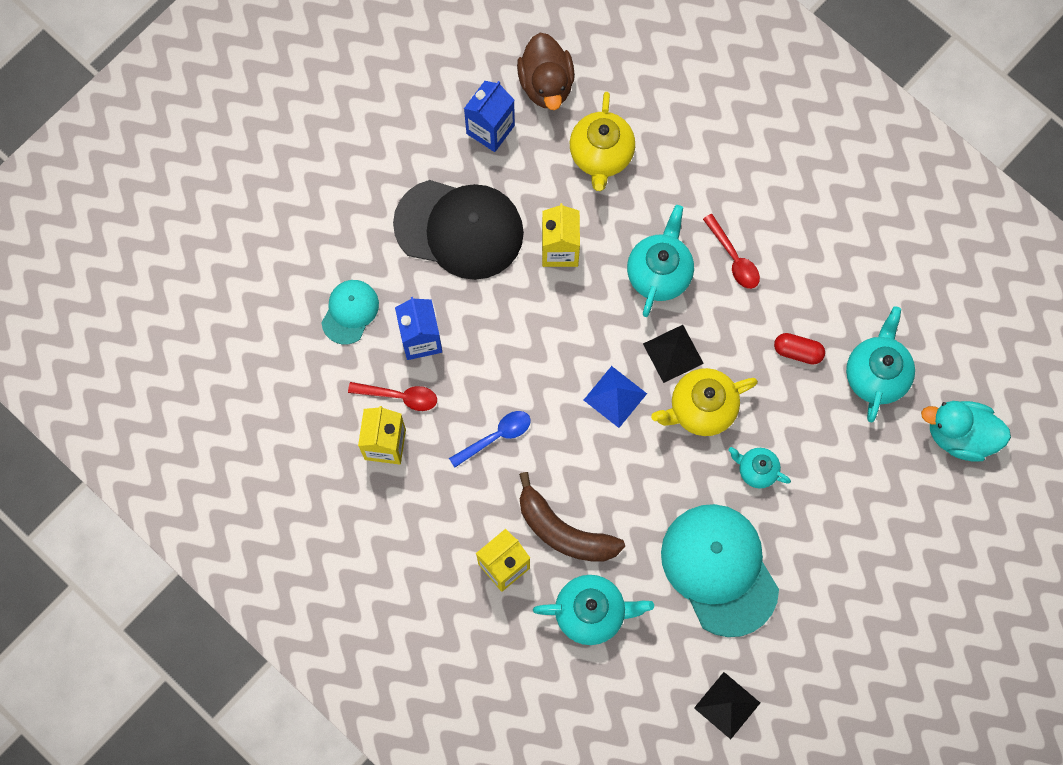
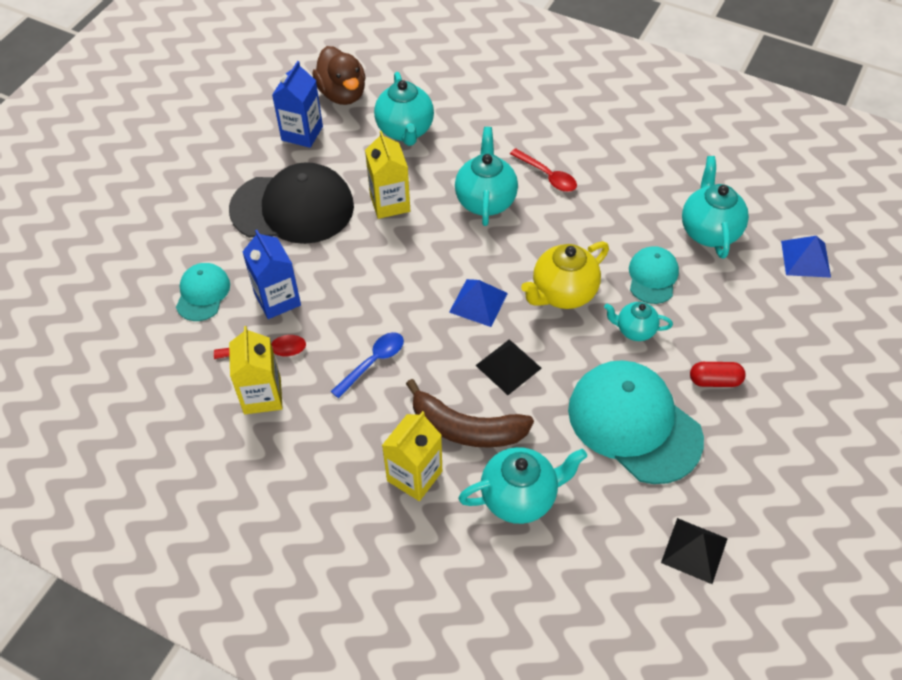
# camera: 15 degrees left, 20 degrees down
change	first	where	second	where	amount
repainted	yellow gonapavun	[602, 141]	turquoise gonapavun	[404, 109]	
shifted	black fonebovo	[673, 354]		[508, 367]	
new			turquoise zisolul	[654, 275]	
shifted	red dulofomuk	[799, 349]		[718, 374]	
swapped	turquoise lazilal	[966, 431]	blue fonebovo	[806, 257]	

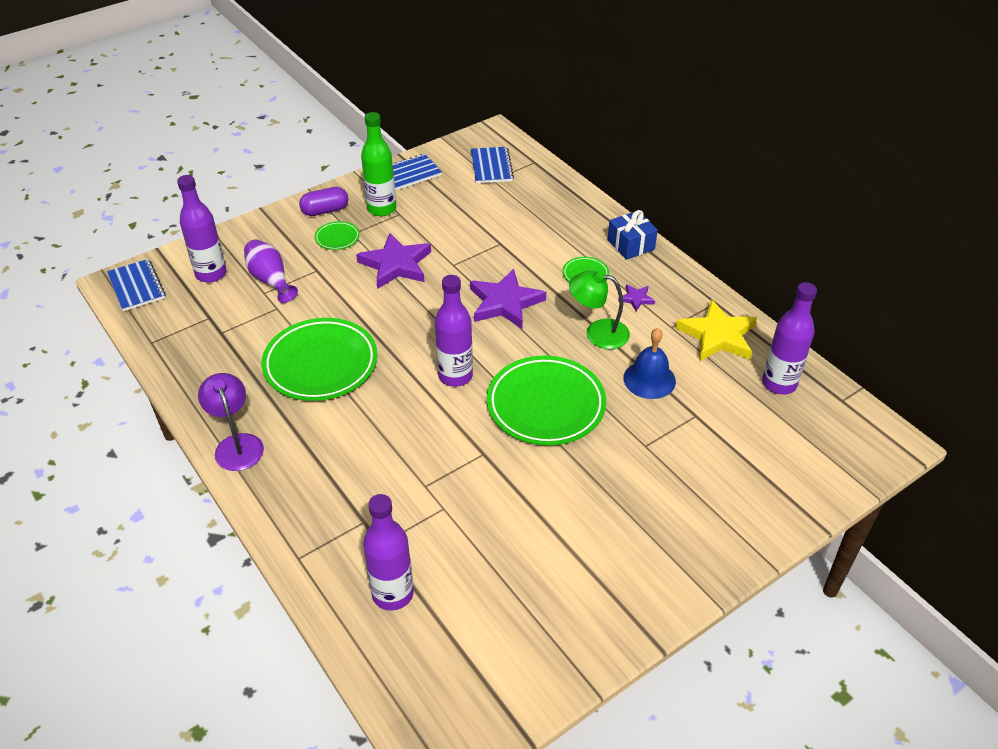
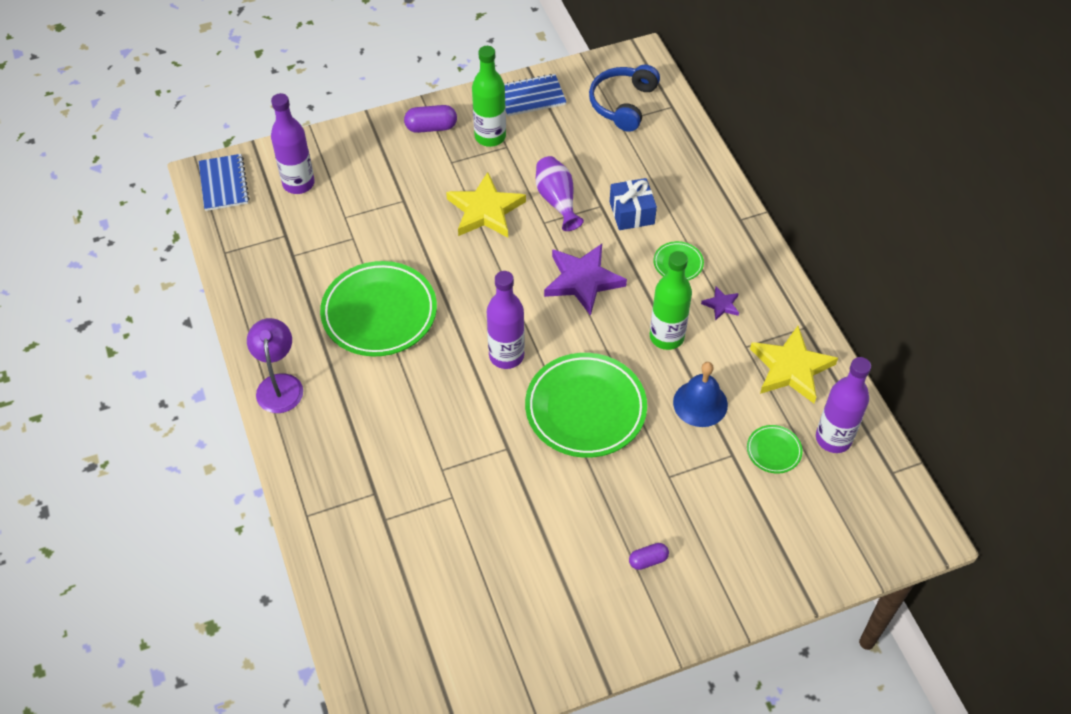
# camera: 15 degrees right, 10 degrees up
change	first	where	second	where	amount
repainted	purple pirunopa	[393, 261]	yellow pirunopa	[486, 205]	
shifted	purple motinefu	[271, 271]		[560, 193]	
swapped	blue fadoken	[492, 165]	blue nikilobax	[624, 98]	
shifted	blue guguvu	[632, 235]		[633, 204]	
new			purple dulofomuk	[649, 556]	
swapped	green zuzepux	[599, 310]	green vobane	[671, 300]	
shifted	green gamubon	[337, 235]		[775, 449]	
gone	purple vobane	[388, 552]			

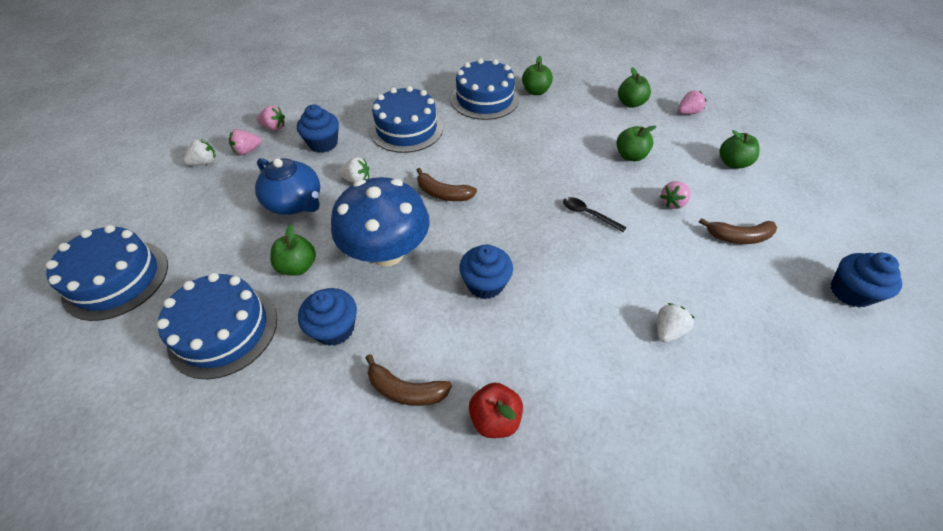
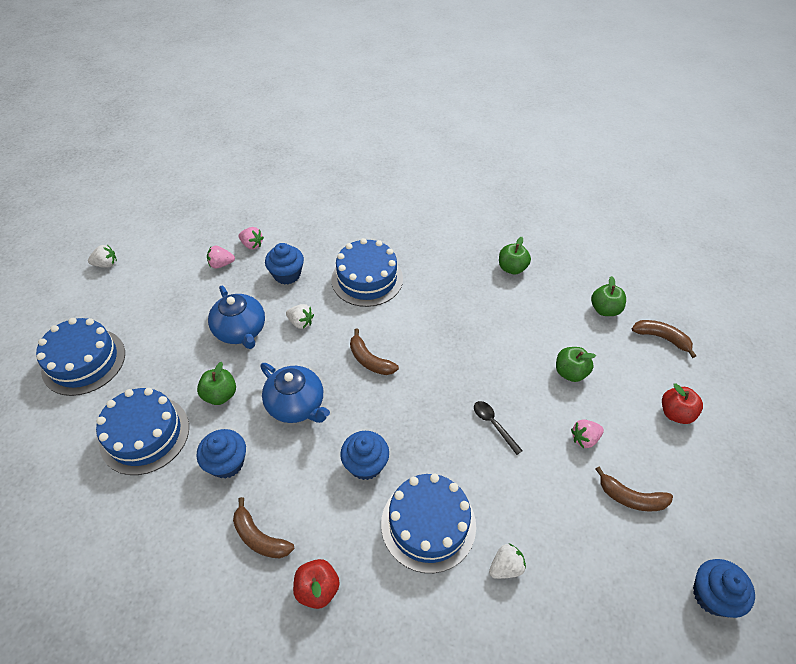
# camera: 20 degrees right, 0 degrees up
change	first	where	second	where	amount
shifted	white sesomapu	[199, 152]		[102, 256]	
swapped	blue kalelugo	[380, 221]	blue gonapavun	[295, 393]	
shifted	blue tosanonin	[485, 89]		[428, 523]	
swapped	pink sesomapu	[692, 102]	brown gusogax	[664, 339]	
repainted	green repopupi	[739, 149]	red repopupi	[682, 403]	

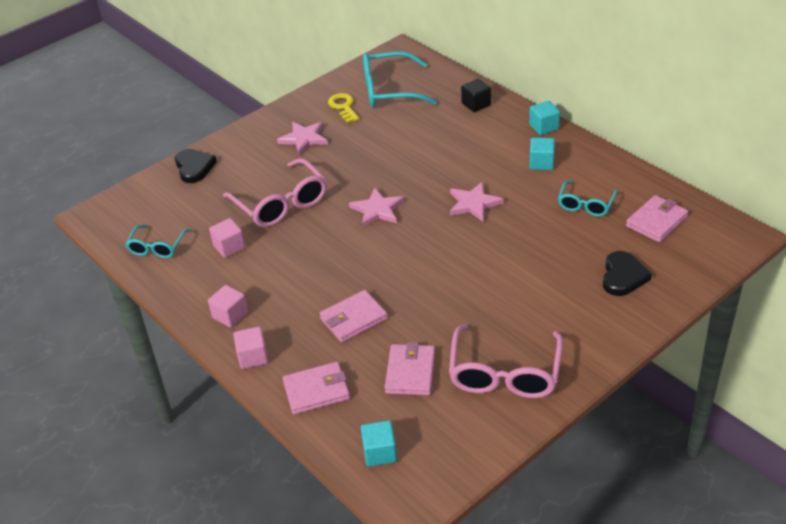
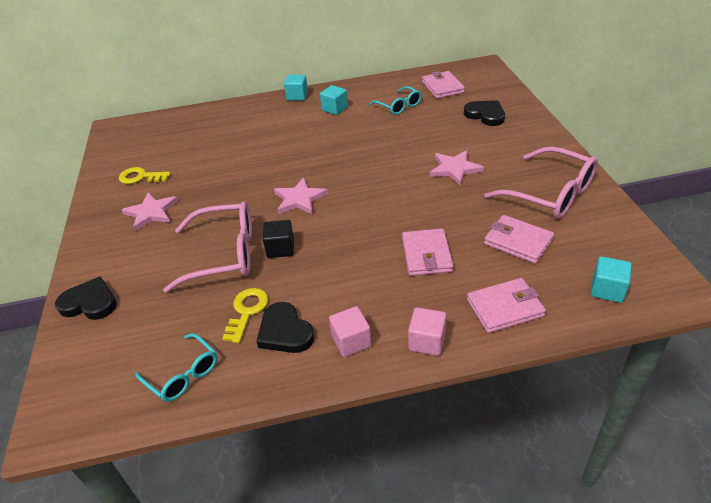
# camera: 60 degrees left, 0 degrees up
change	first	where	second	where	amount
swapped	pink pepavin	[227, 238]	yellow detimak	[245, 315]	
new			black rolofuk	[285, 327]	
shifted	black pepavin	[476, 95]		[278, 239]	
shifted	pink pirunopa	[477, 202]		[457, 168]	
rotated	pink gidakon	[316, 388]		[506, 305]	60 degrees clockwise
gone	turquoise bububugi	[400, 79]			

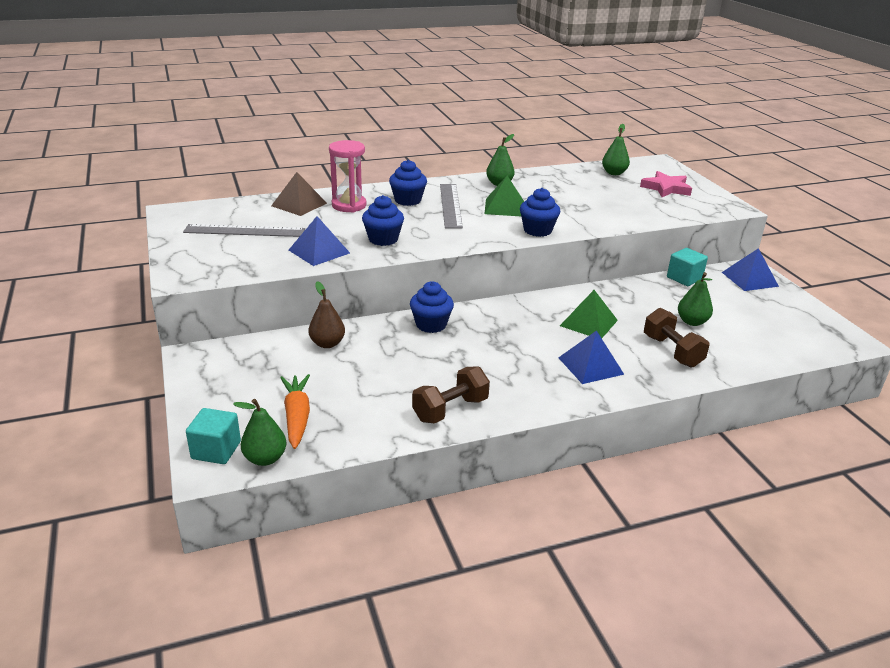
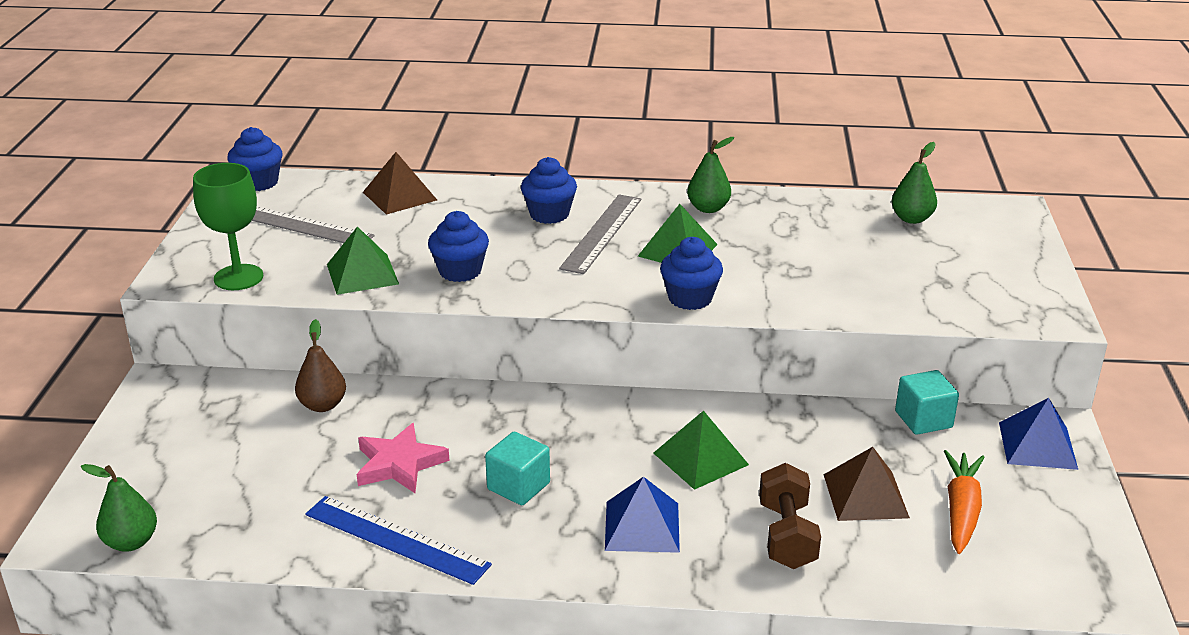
# camera: 25 degrees right, 0 degrees up
change	first	where	second	where	amount
new			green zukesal	[228, 226]	
shifted	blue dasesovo	[432, 307]		[254, 159]	
swapped	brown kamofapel	[451, 395]	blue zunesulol	[398, 540]	
repainted	blue fonebovo	[319, 241]	green fonebovo	[363, 261]	
shifted	pink pirunopa	[666, 184]		[403, 458]	
shifted	turquoise pepavin	[213, 436]		[517, 468]	
swapped	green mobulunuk	[695, 299]	brown fonebovo	[866, 484]	
shifted	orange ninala	[295, 411]		[964, 502]	
gone	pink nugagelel	[347, 176]			

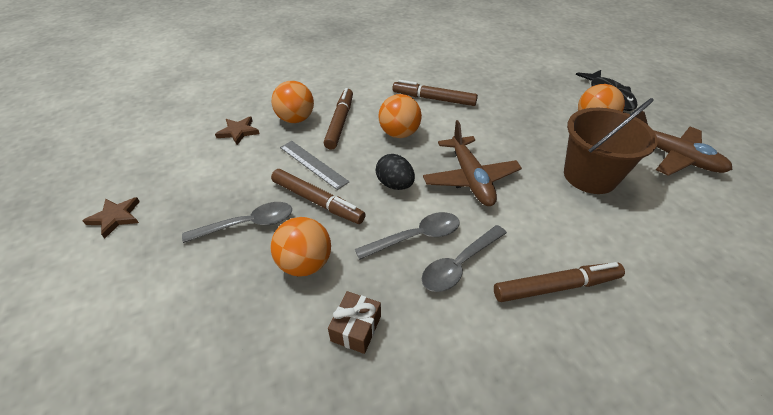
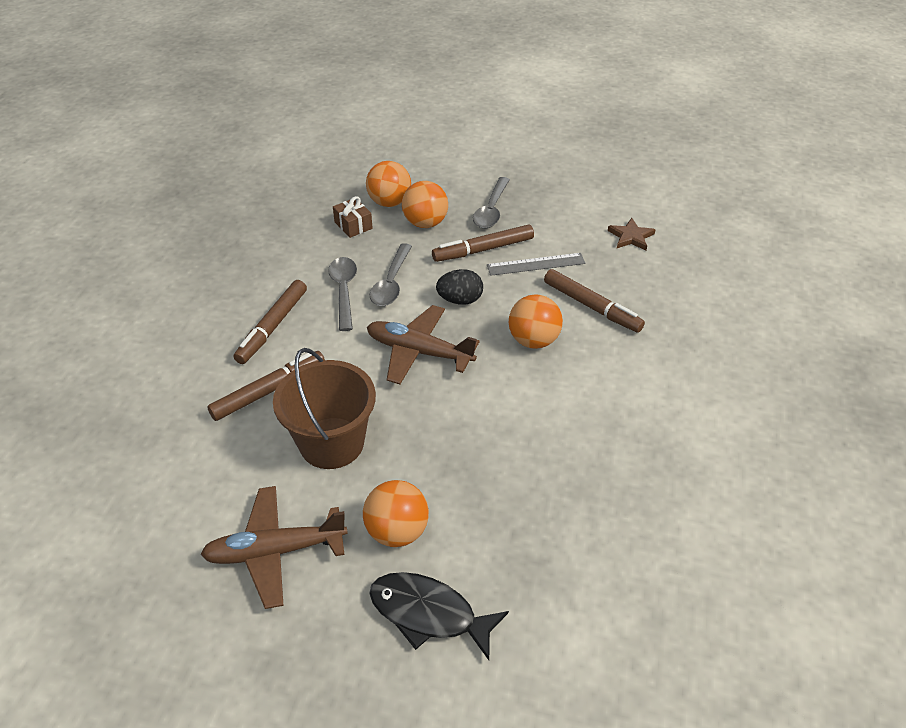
# camera: 125 degrees right, 0 degrees up
change	first	where	second	where	amount
shifted	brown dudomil	[435, 93]		[266, 386]	
shifted	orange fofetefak	[293, 102]		[388, 184]	
gone	brown pirunopa	[111, 218]			

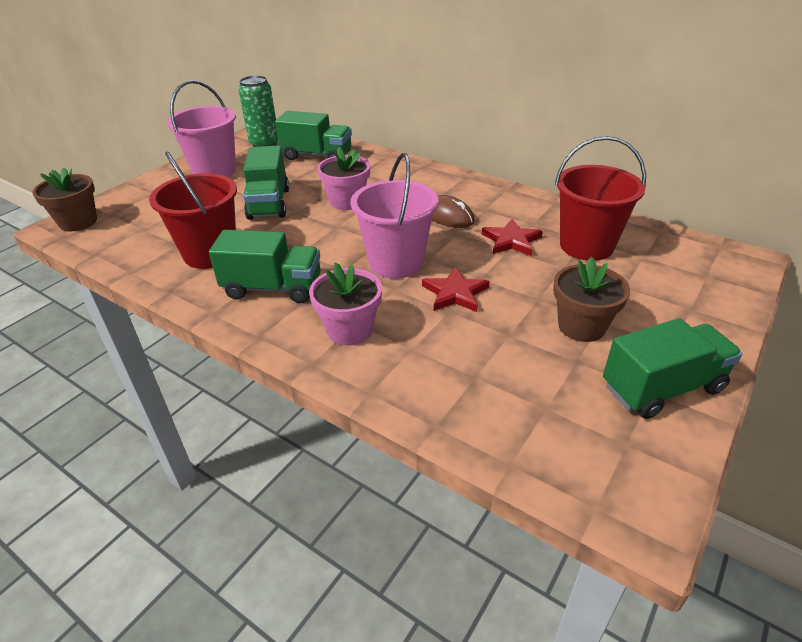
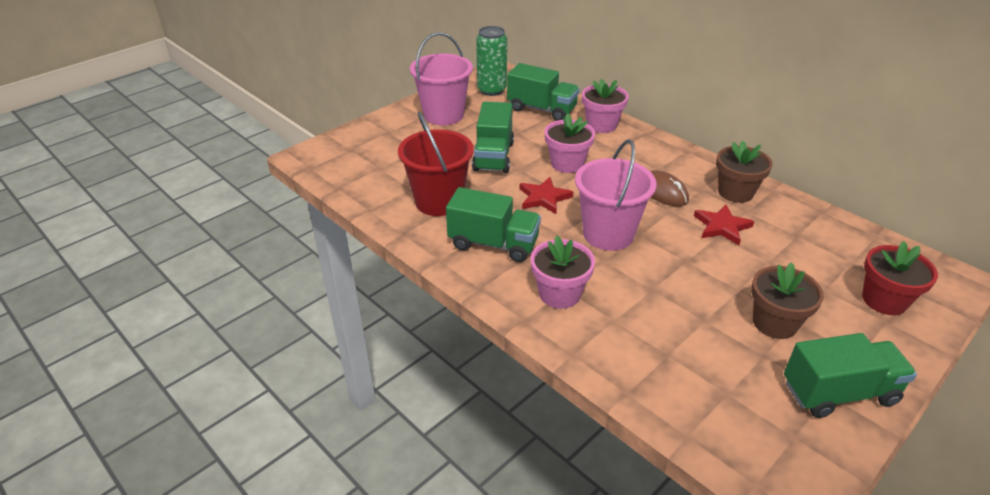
# camera: 10 degrees right, 0 degrees up
change	first	where	second	where	amount
shifted	red pirunopa	[456, 289]		[546, 195]	
new			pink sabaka	[605, 106]	
shifted	brown sabaka	[64, 199]		[744, 172]	
new			red sabaka	[900, 278]	
gone	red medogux	[600, 198]			

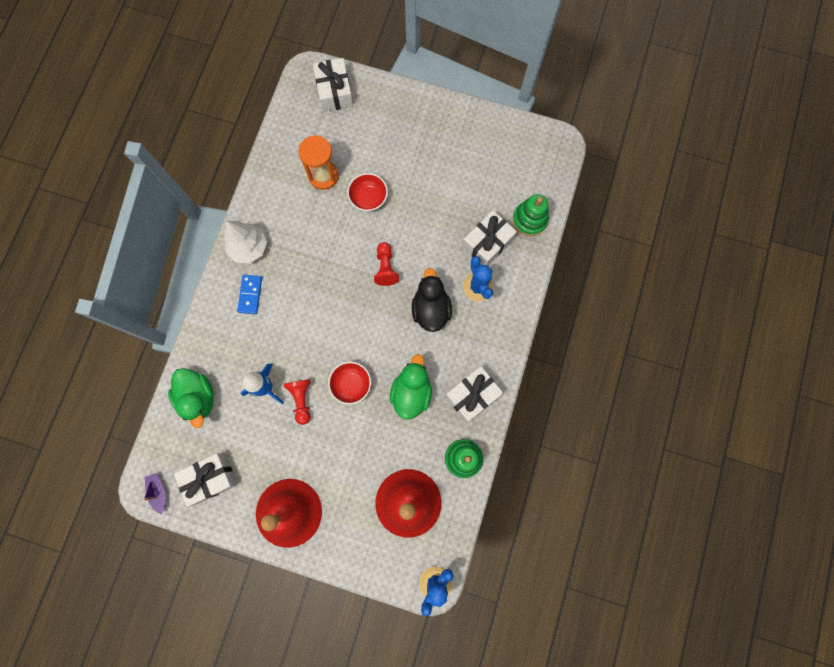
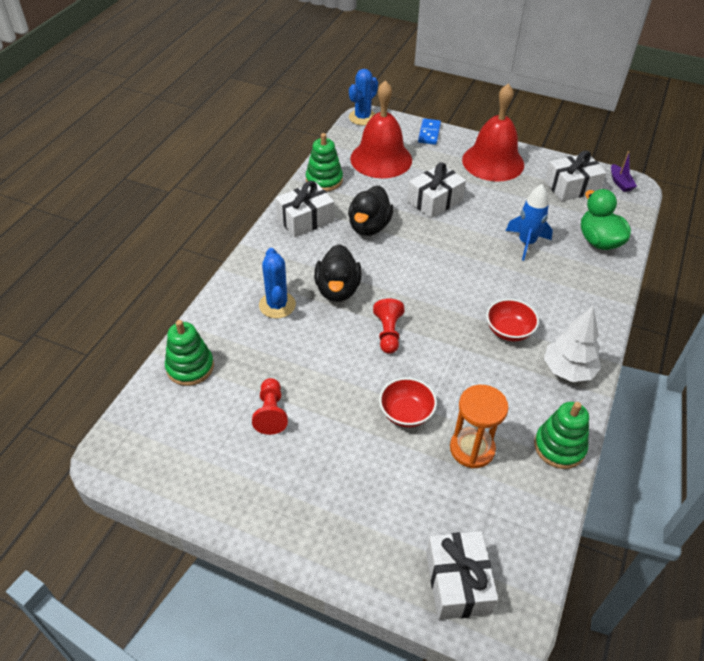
# camera: 175 degrees left, 30 degrees down
change	first	where	second	where	amount
shifted	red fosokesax	[297, 402]		[270, 406]	
repainted	green lazilal	[411, 386]	black lazilal	[371, 211]	
shifted	white guguvu	[489, 237]		[436, 190]	
shifted	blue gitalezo	[249, 294]		[429, 132]	
shifted	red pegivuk	[349, 383]		[512, 320]	
new			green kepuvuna	[561, 435]	

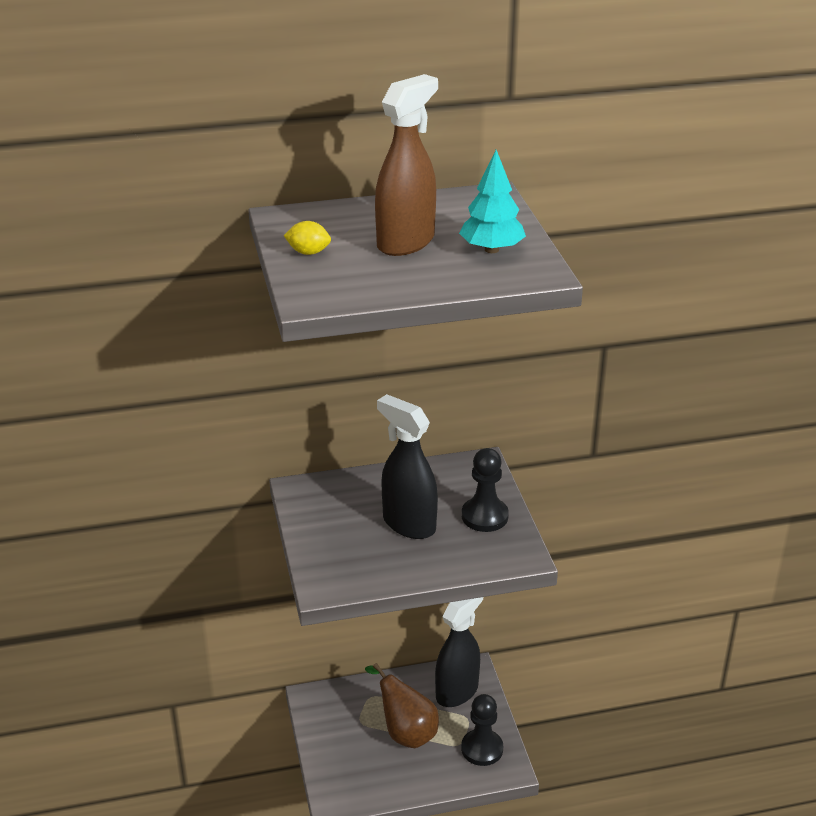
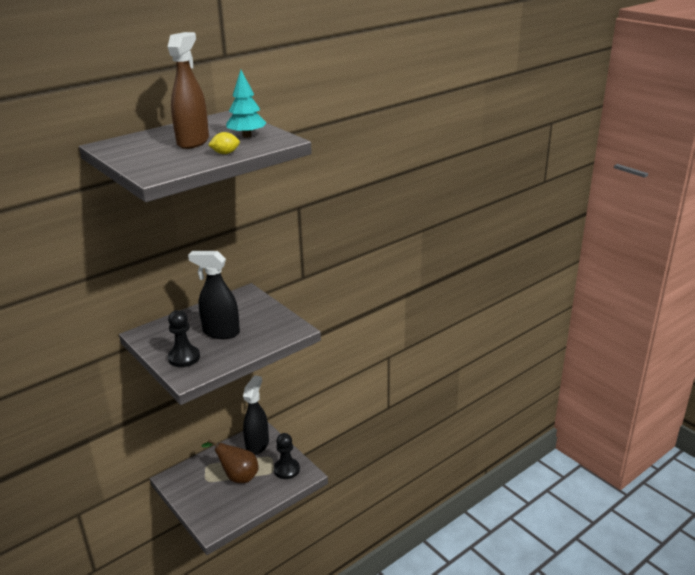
# camera: 25 degrees left, 5 degrees down
change	first	where	second	where	amount
shifted	black fosokesax	[485, 490]		[184, 338]	
shifted	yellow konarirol	[307, 238]		[224, 143]	

